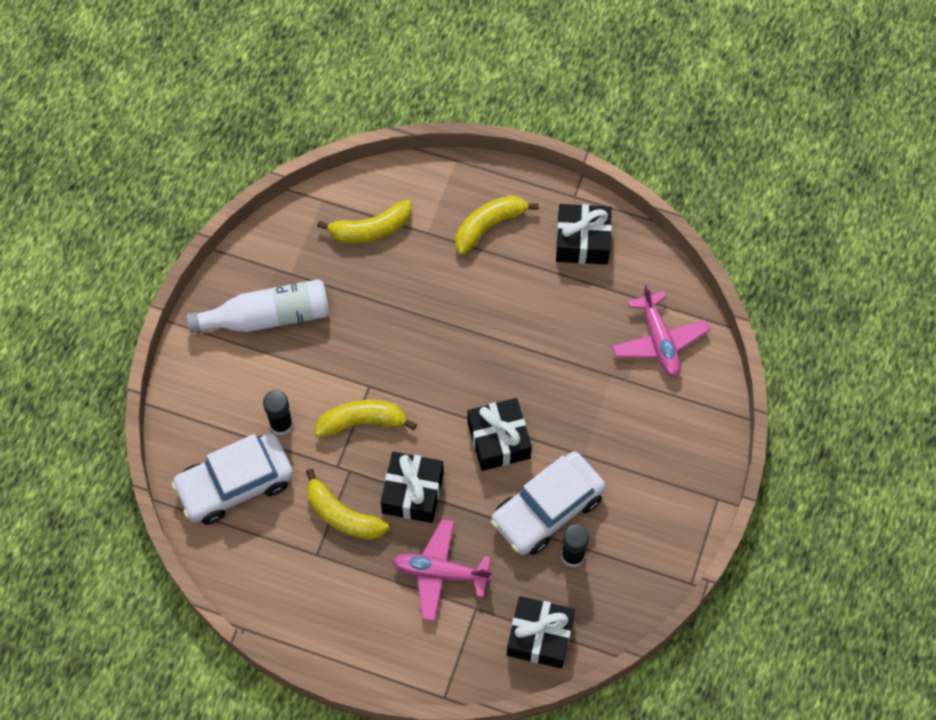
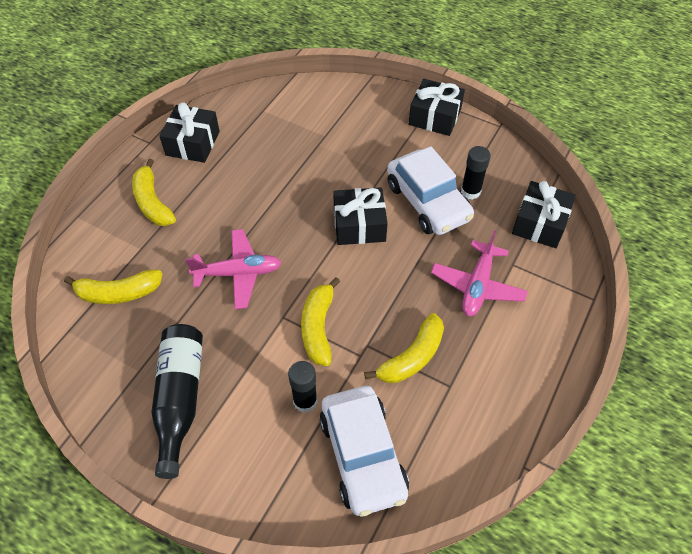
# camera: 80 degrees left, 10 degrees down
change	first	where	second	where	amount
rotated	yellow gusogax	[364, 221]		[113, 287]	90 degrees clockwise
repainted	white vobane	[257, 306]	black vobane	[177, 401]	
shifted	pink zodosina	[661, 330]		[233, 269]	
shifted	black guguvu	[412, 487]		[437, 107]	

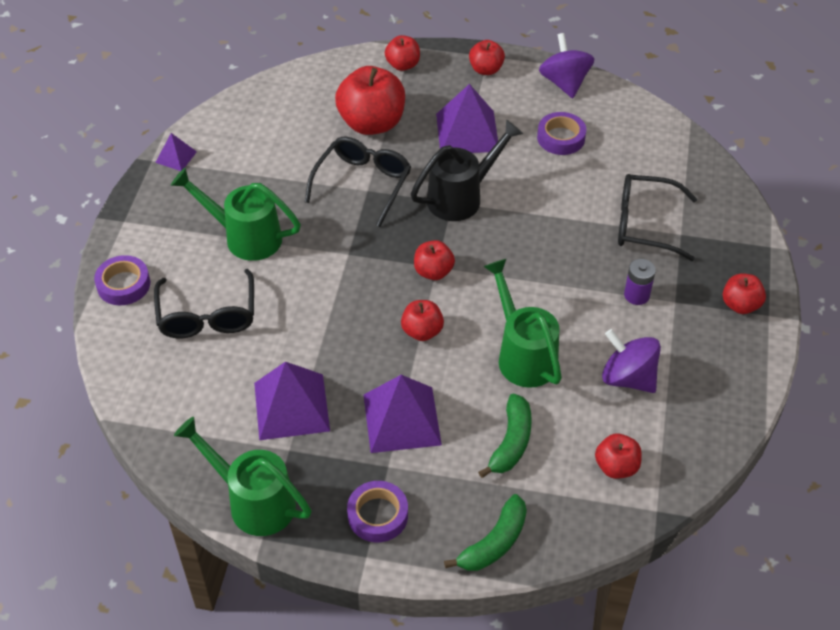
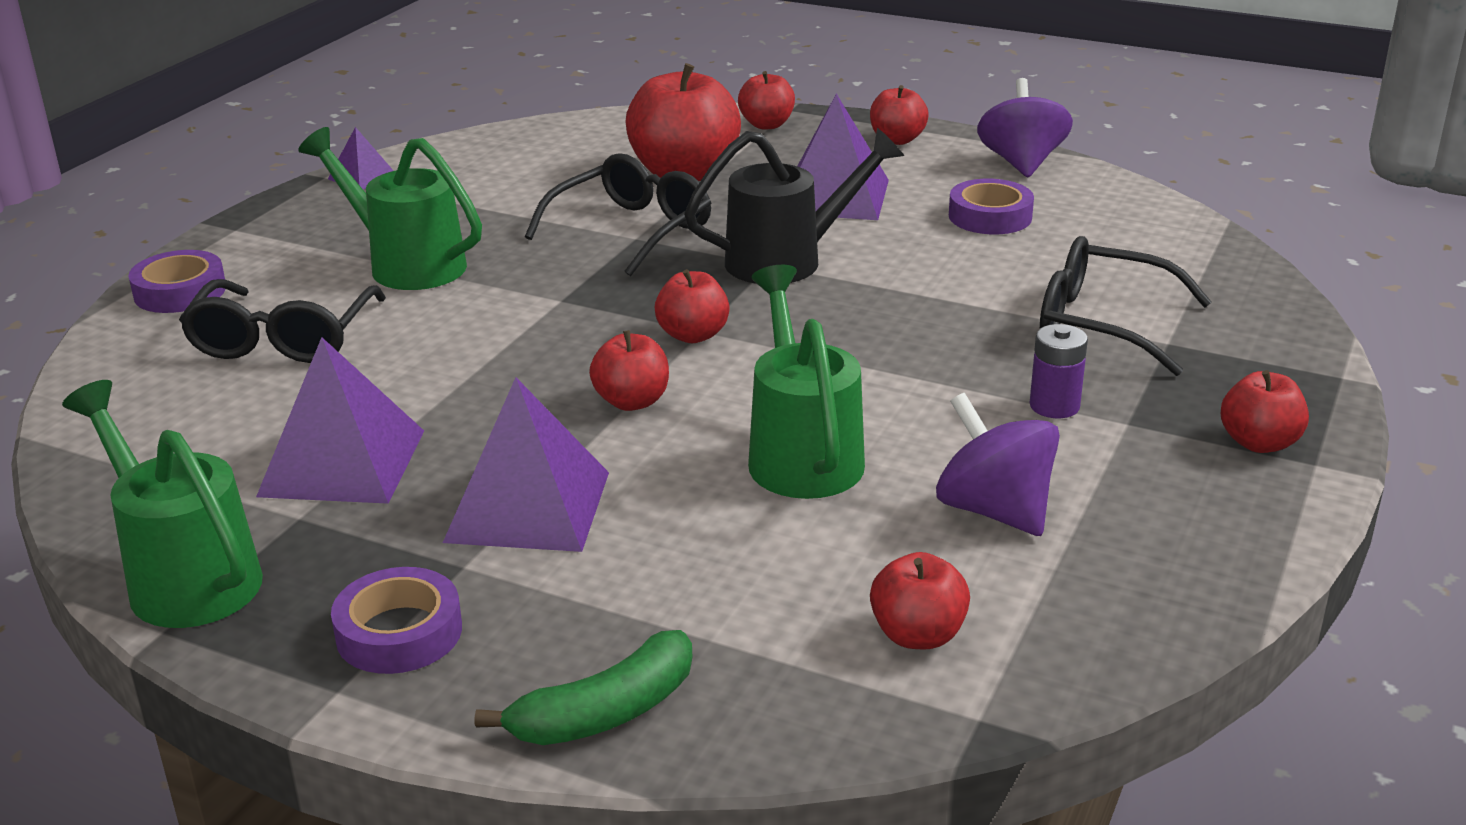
# camera: 15 degrees right, 20 degrees down
change	first	where	second	where	amount
gone	green gusogax	[505, 436]			

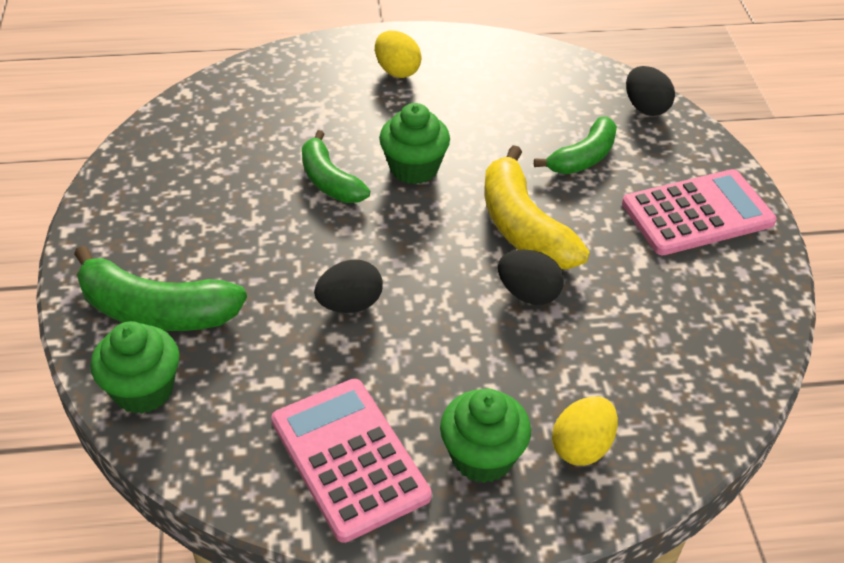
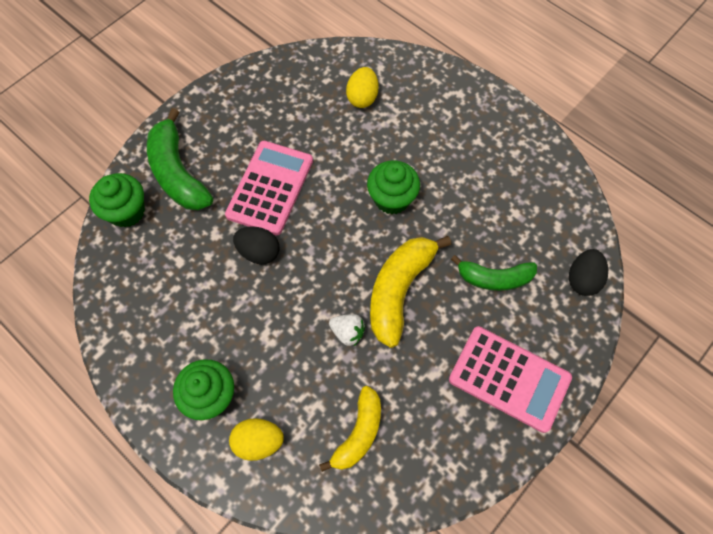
# camera: 50 degrees right, 20 degrees up
change	first	where	second	where	amount
shifted	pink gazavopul	[351, 461]		[269, 188]	
new			yellow gusogax	[350, 429]	
swapped	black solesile	[531, 277]	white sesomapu	[347, 330]	
shifted	yellow solesile	[398, 54]		[362, 87]	
gone	green gusogax	[336, 166]			

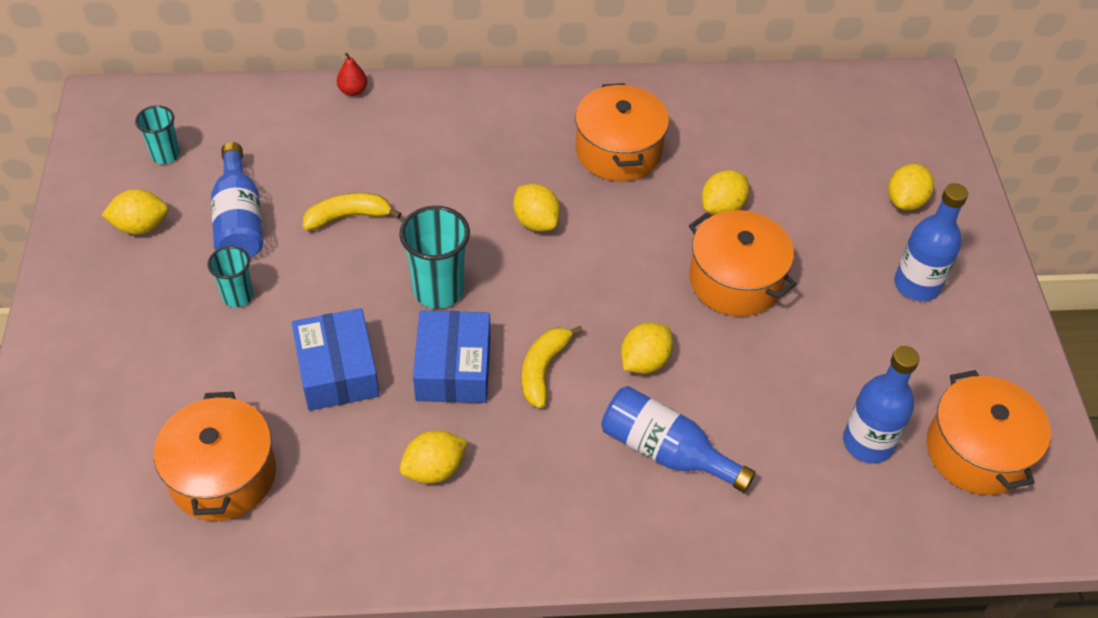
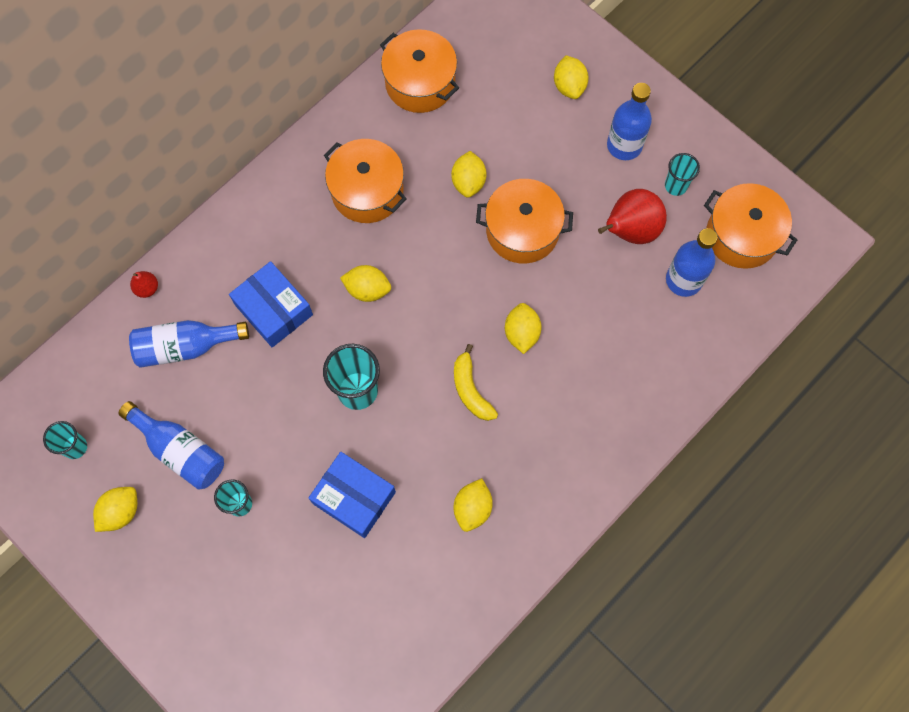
# camera: 40 degrees left, 20 degrees up
change	first	where	second	where	amount
shifted	blue vobane	[678, 439]		[189, 344]	
shifted	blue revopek	[451, 357]		[271, 304]	
shifted	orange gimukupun	[215, 456]		[419, 71]	
new			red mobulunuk	[632, 216]	
new			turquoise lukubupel	[682, 174]	
gone	yellow gusogax	[352, 211]			

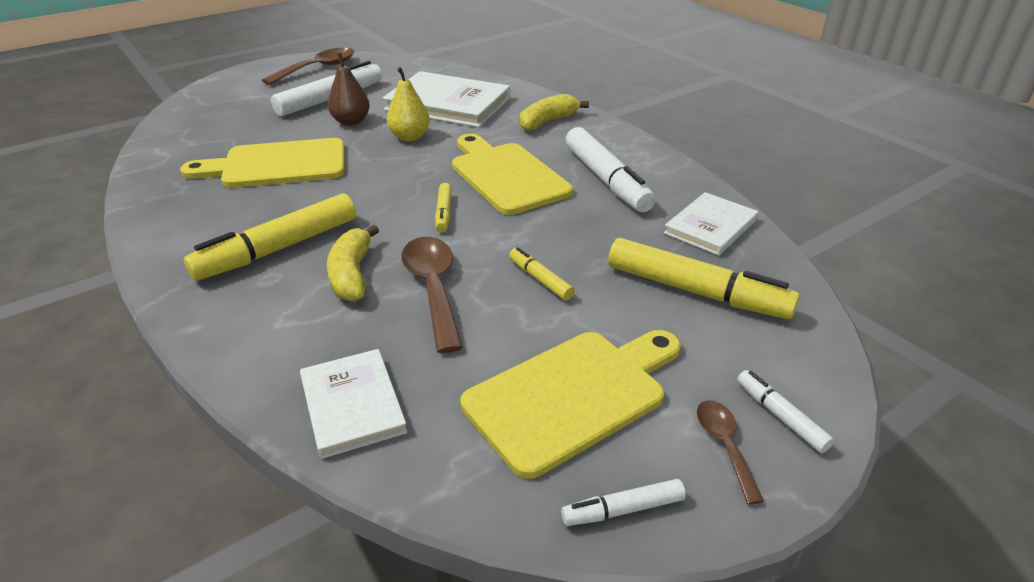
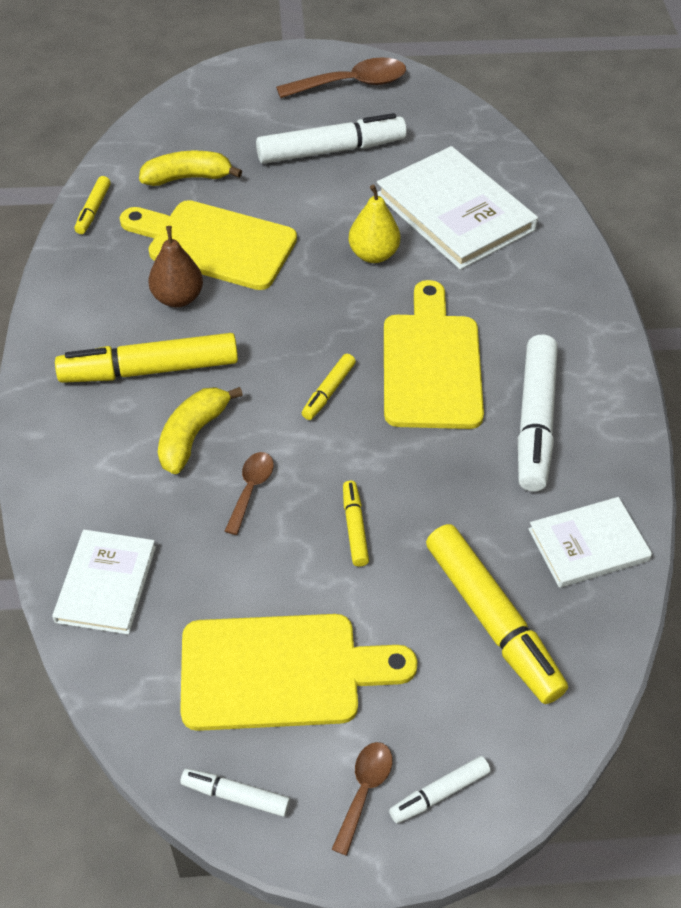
# camera: 30 degrees right, 15 degrees up
change	first	where	second	where	amount
new			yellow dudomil	[92, 205]	
shifted	yellow gusogax	[554, 112]		[190, 168]	
shifted	brown mobulunuk	[349, 89]		[175, 266]	
scaled	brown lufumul	[432, 295]		[249, 493]	x0.56
rotated	white dudomil	[785, 411]		[439, 790]	120 degrees counterclockwise

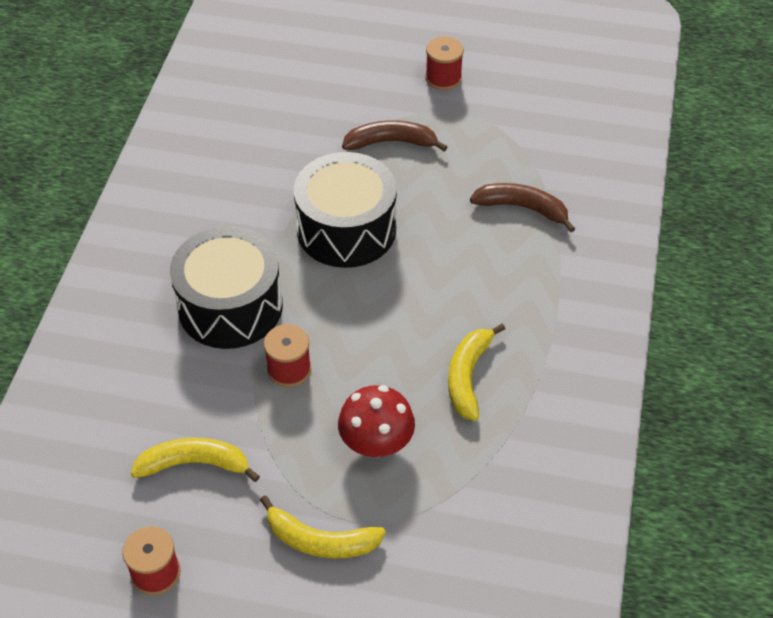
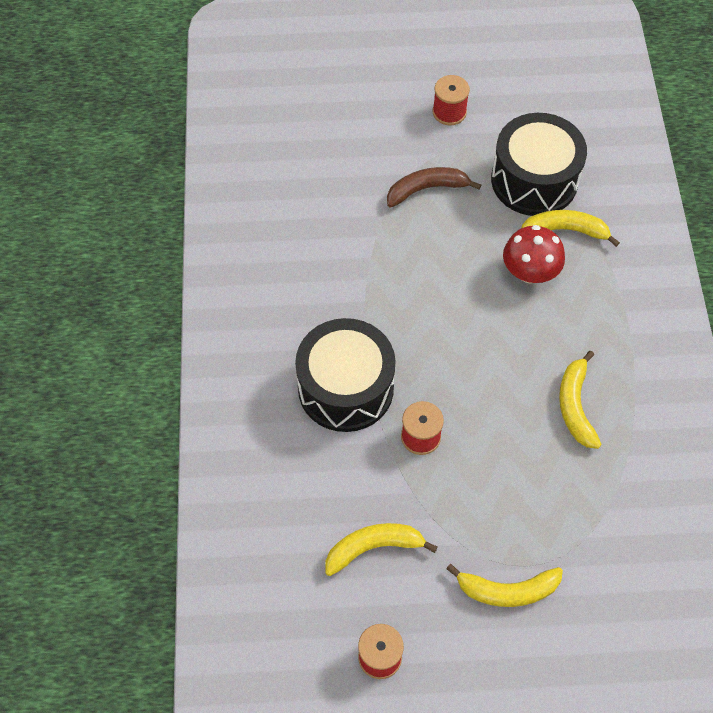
# camera: 15 degrees left, 10 degrees up
change	first	where	second	where	amount
shifted	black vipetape	[345, 210]		[539, 164]	
shifted	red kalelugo	[376, 421]		[534, 254]	
repainted	brown gusogax	[522, 207]	yellow gusogax	[570, 228]	

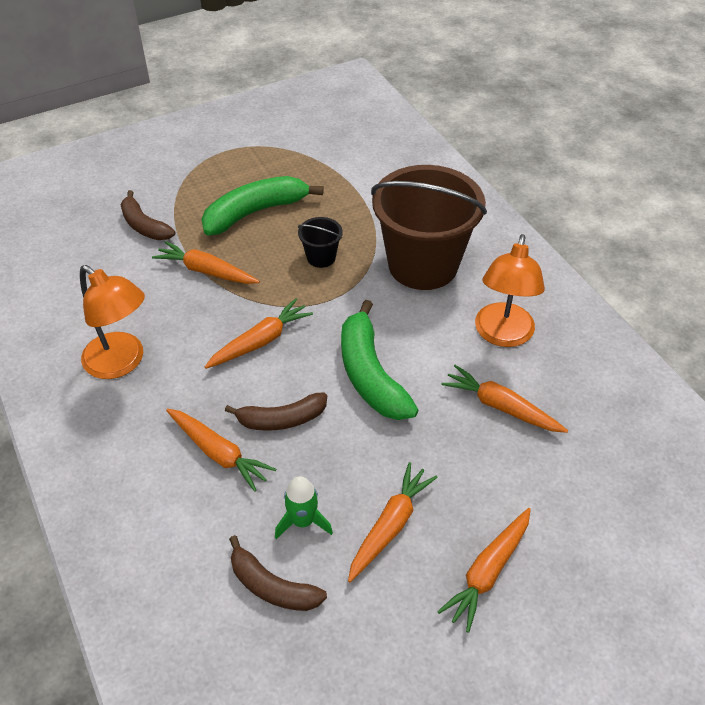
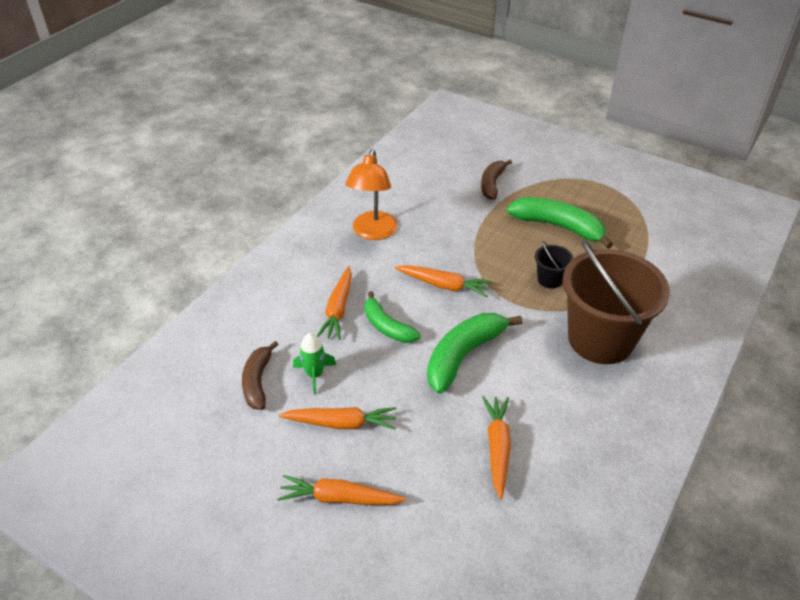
# camera: 60 degrees right, 5 degrees down
change	first	where	second	where	amount
repainted	brown gusogax	[276, 412]	green gusogax	[393, 317]	
gone	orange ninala	[206, 262]			
gone	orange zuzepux	[510, 290]			

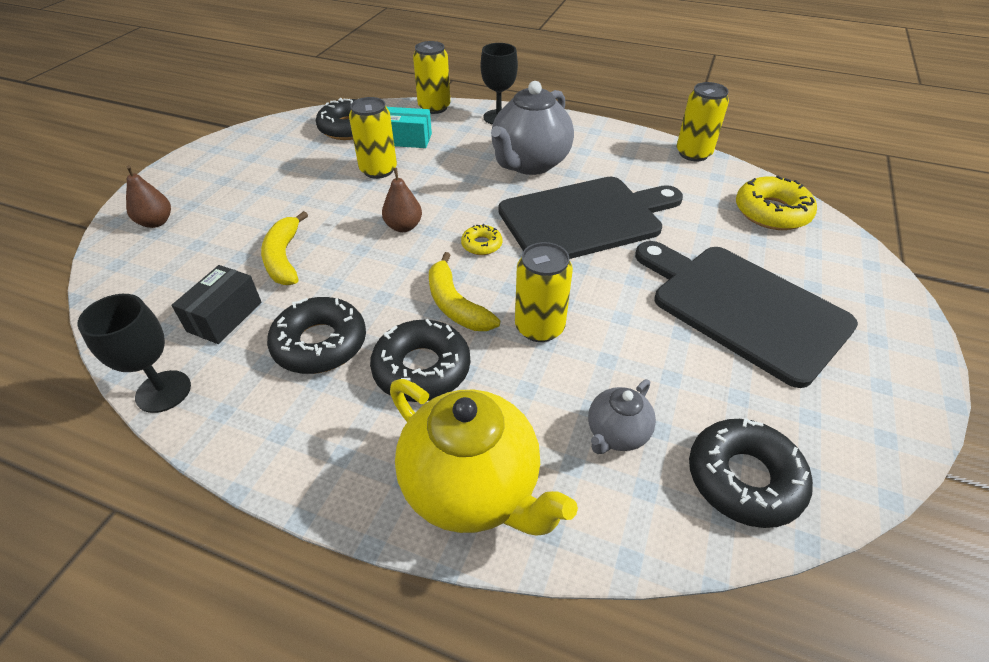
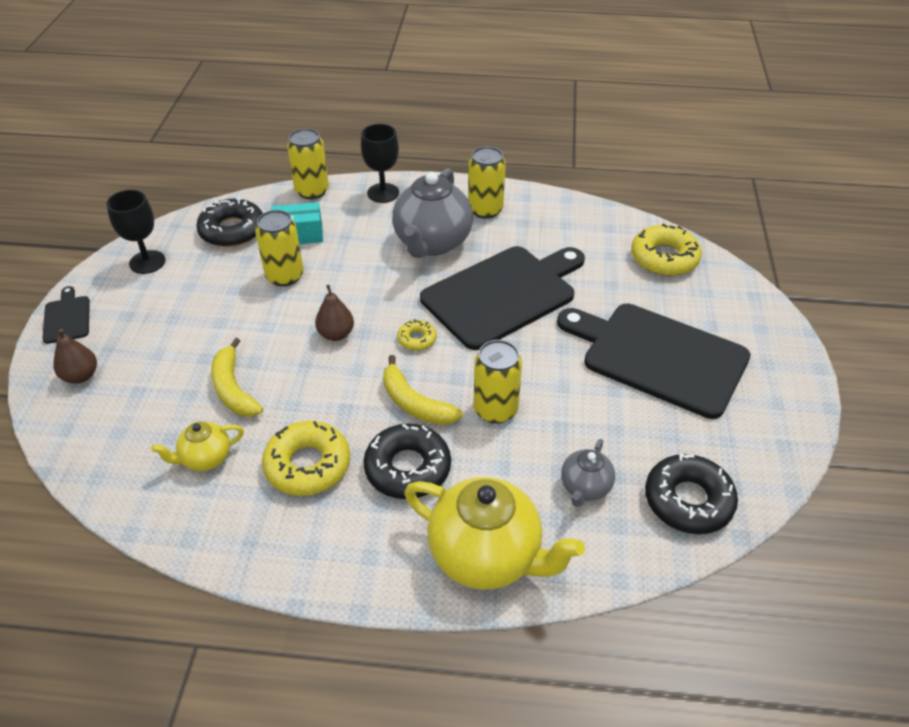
# camera: 15 degrees left, 0 degrees up
change	first	where	second	where	amount
new			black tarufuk	[66, 315]	
shifted	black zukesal	[134, 353]		[135, 232]	
swapped	black revopek	[217, 304]	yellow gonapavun	[197, 446]	
repainted	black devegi	[316, 335]	yellow devegi	[306, 458]	
shifted	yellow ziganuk	[703, 121]		[487, 182]	

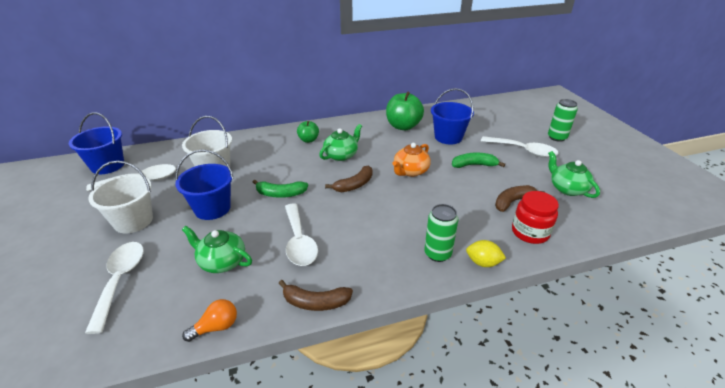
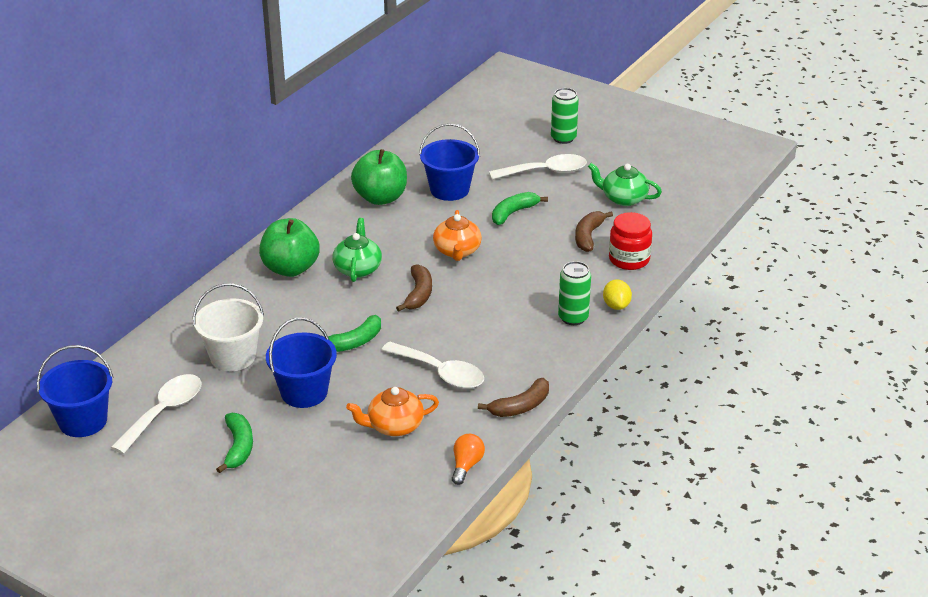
# camera: 40 degrees left, 0 degrees up
change	first	where	second	where	amount
swapped	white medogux	[120, 197]	green gusogax	[234, 443]	
scaled	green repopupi	[308, 132]		[289, 247]	x1.80
repainted	green gonapavun	[217, 249]	orange gonapavun	[392, 411]	
rotated	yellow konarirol	[486, 253]		[617, 294]	75 degrees counterclockwise
gone	white lufumul	[114, 288]			

